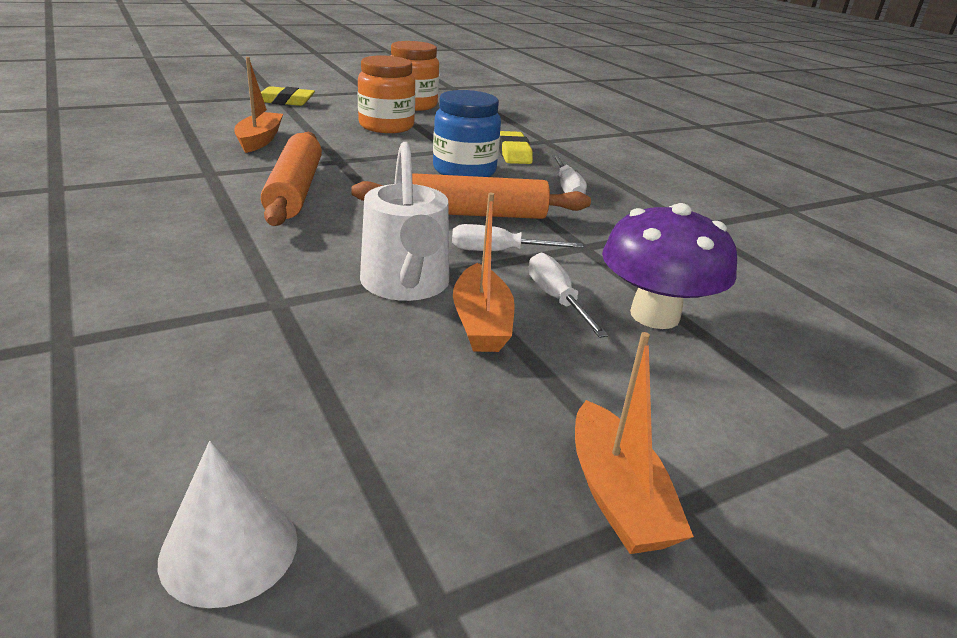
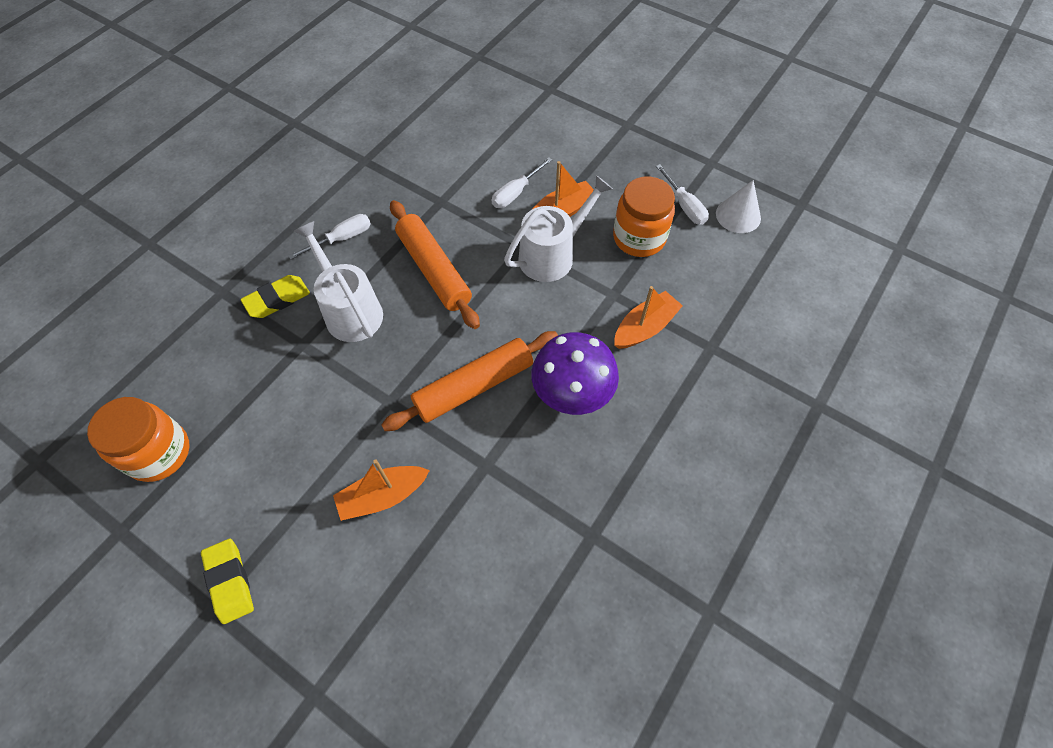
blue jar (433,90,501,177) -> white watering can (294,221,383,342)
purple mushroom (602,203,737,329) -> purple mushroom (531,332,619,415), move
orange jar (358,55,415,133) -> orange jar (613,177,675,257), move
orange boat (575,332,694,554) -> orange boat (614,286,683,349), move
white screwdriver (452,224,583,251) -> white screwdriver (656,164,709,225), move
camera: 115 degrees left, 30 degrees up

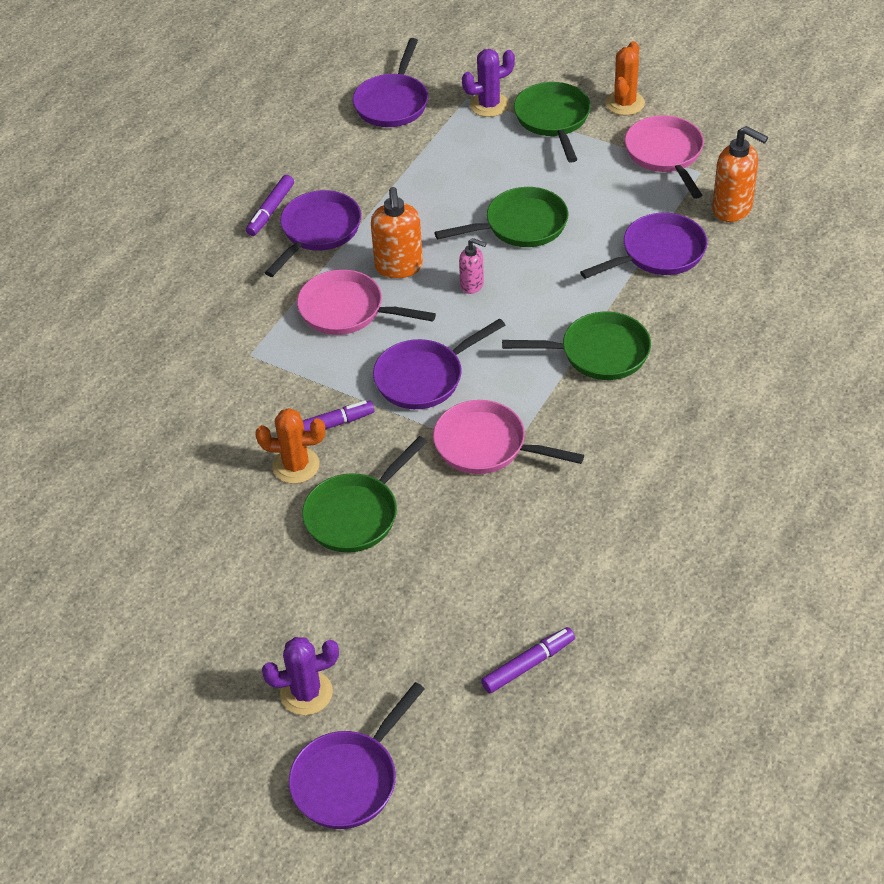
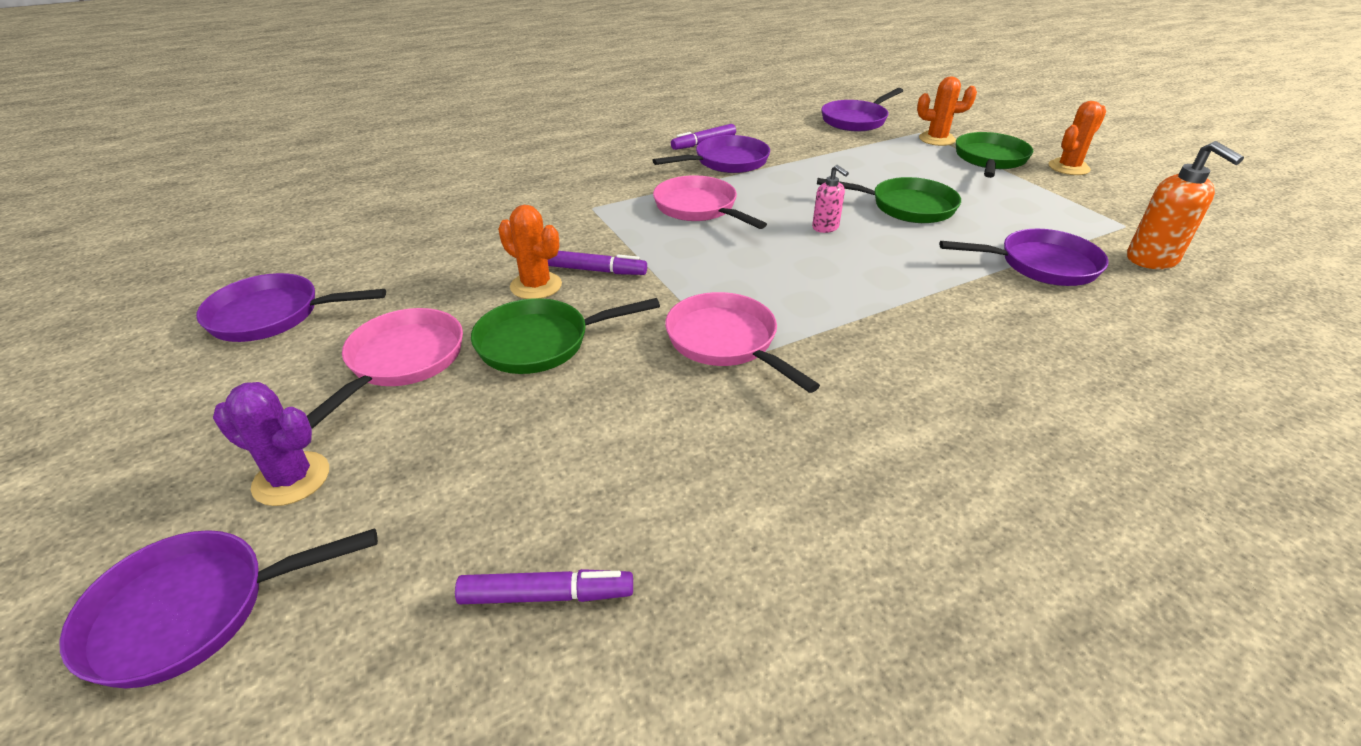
purple pan (373,318,505,409) -> purple pan (196,273,386,342), move
pink pan (625,115,704,199) -> pink pan (307,308,463,429), move
purple cactus (462,49,515,117) -> orange cactus (917,76,977,146)
orange soap dispenser (371,187,423,279) -> none
green pan (502,312,651,380) -> none
camera: 30 degrees right, 10 degrees down

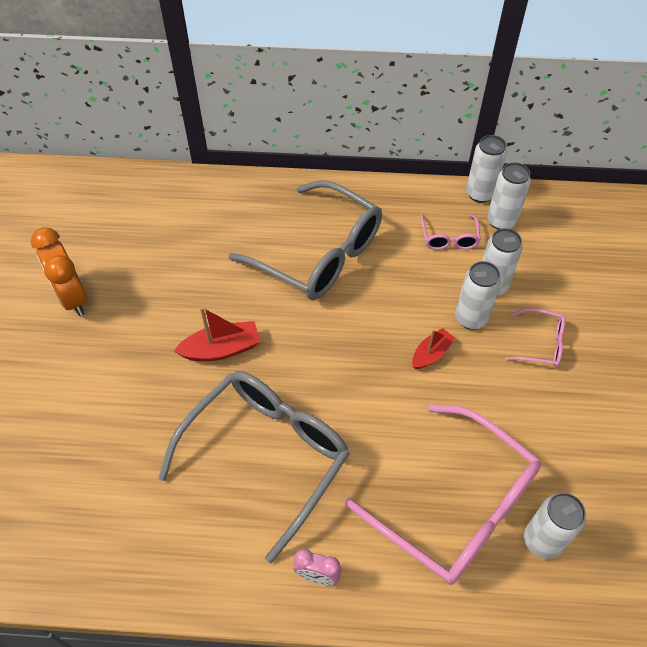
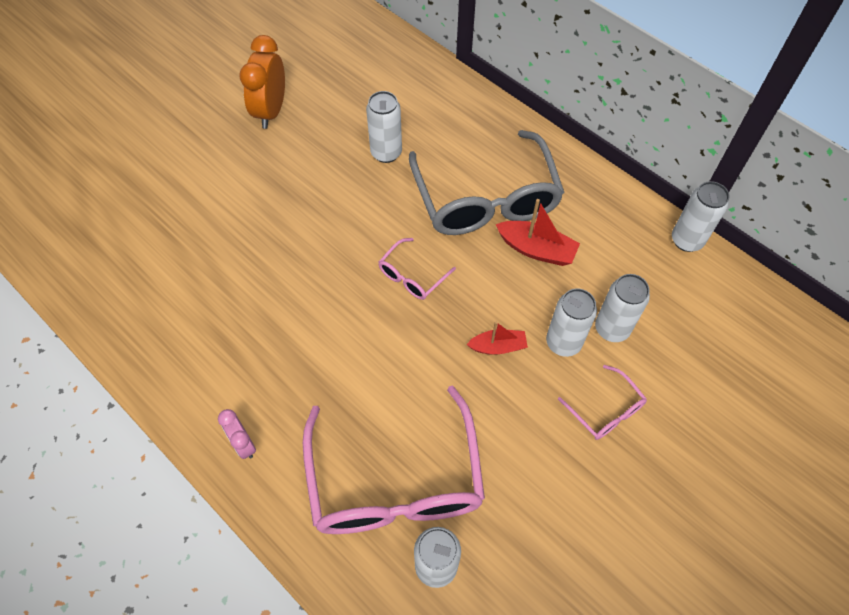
white can (487,162,531,230) -> white can (366,91,402,163), move
pink glasses (421,214,481,250) -> pink glasses (379,238,456,300), move
red boat (174,307,260,361) -> red boat (495,199,580,266), move
grey glasses (158,371,350,563) -> none
camera: 40 degrees right, 5 degrees up

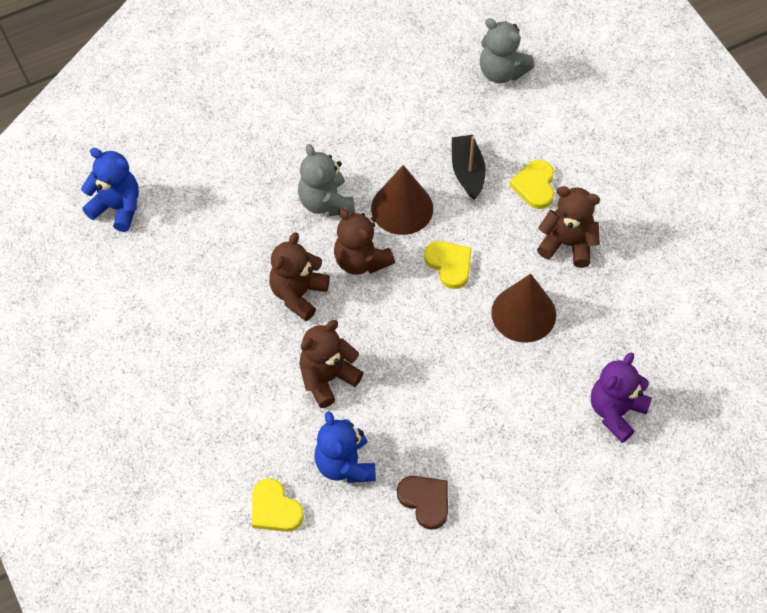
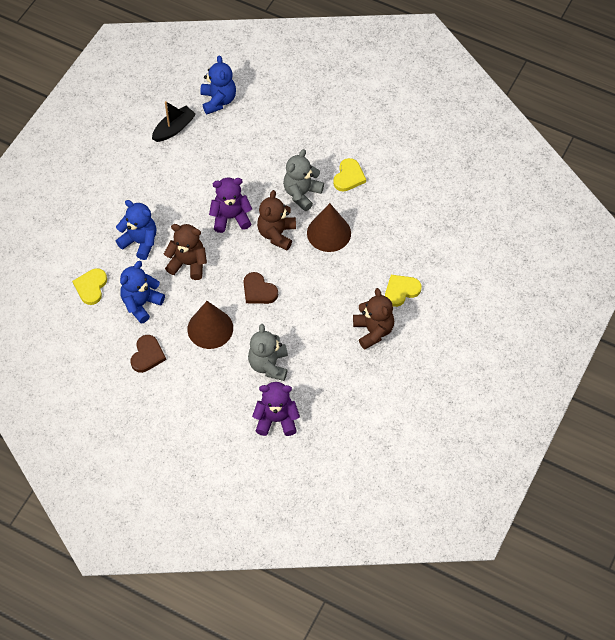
none -> blue teddy bear (116,200,157,260)
black boat (452,135,486,200) -> black boat (152,101,196,142), move
brown cone (491,274,556,343) -> brown cone (187,301,233,349), move
brown teddy bear (269,232,330,321) -> purple teddy bear (209,178,252,233)
none -> brown heart (244,272,278,304)
grey teddy bear (480,18,535,83) -> grey teddy bear (248,324,288,381), move
yellow heart (424,241,472,289) -> yellow heart (333,158,366,192), move
camera: 55 degrees right, 0 degrees up

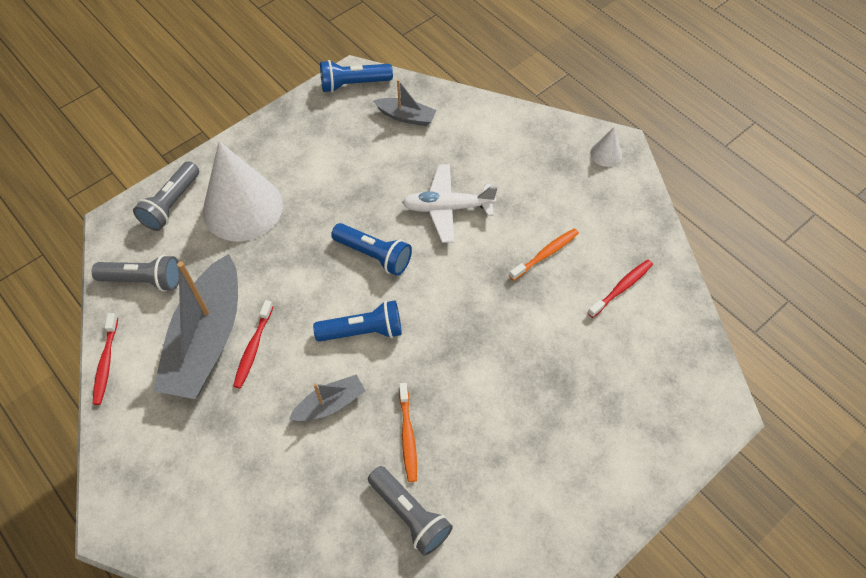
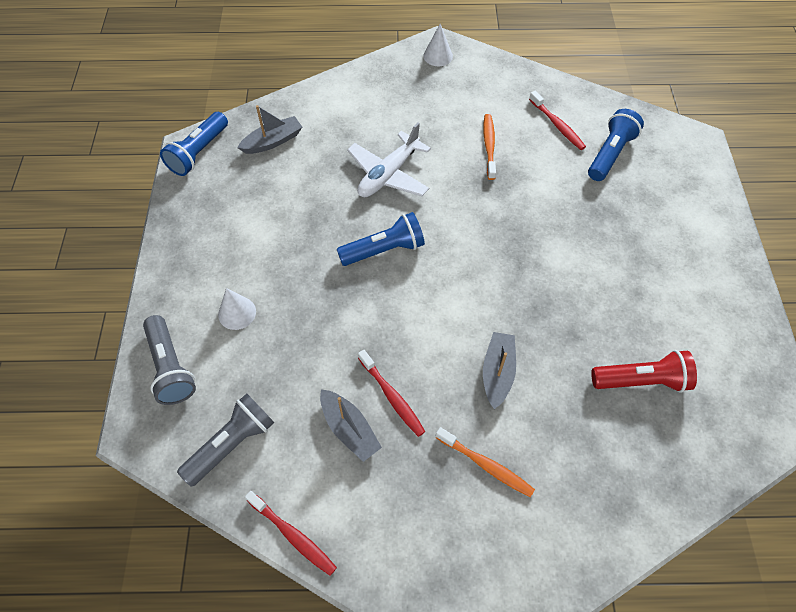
white cone (203,141,283,241) -> white cone (218,288,256,330), x0.42
grey boat (153,254,238,399) -> grey boat (320,389,382,462), x0.48
orange toothbrush (399,383,417,482) -> orange toothbrush (435,427,535,497), move
red toothbrush (587,260,653,318) -> red toothbrush (529,91,586,150), 150 degrees clockwise
blue flashlight (313,300,402,342) -> blue flashlight (588,109,644,181), move
grey flashlight (368,466,453,556) -> red flashlight (591,350,697,393)
camera: 50 degrees left, 0 degrees up

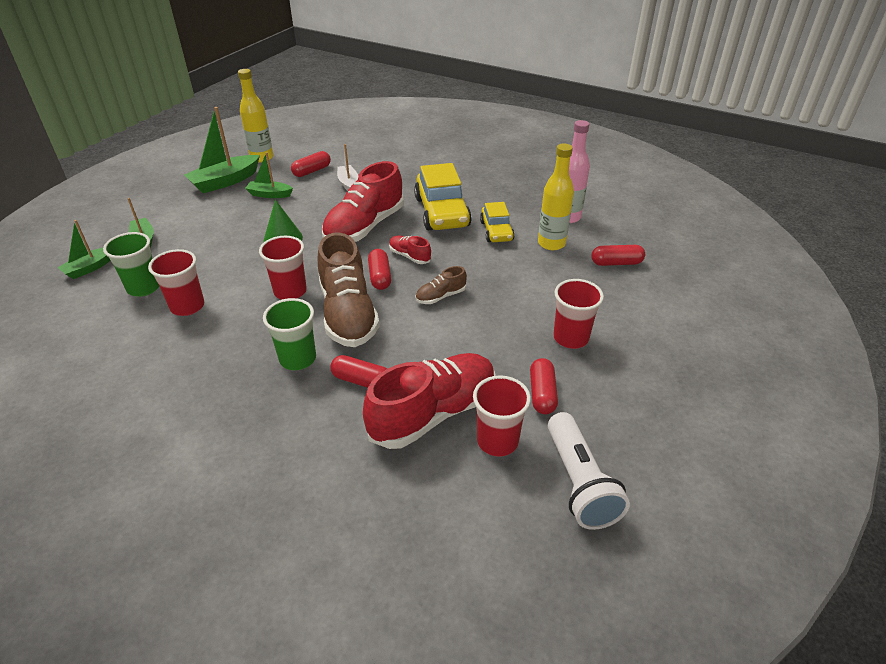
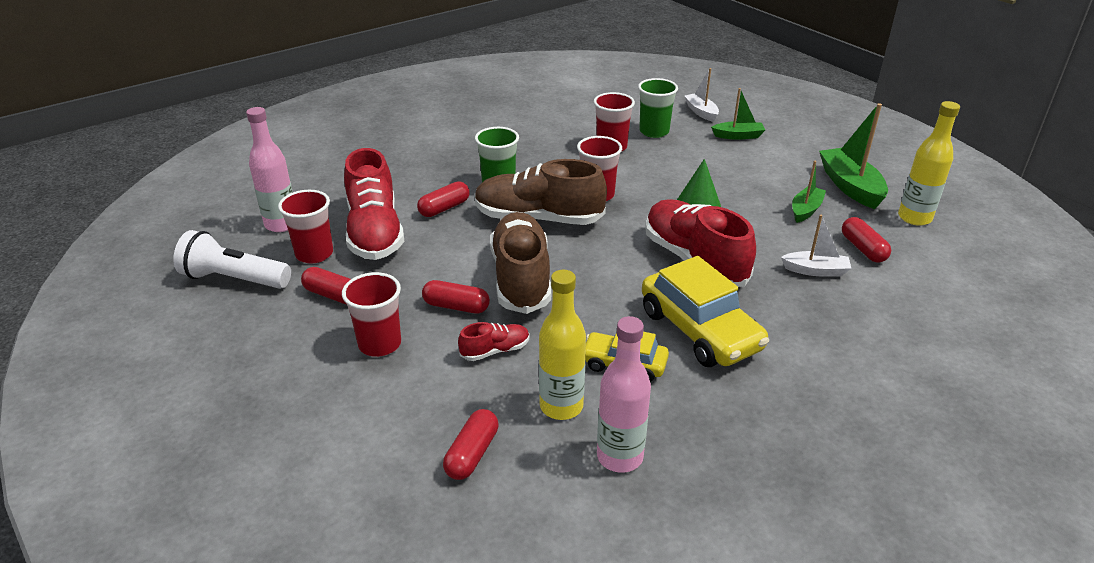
none -> pink bottle (246,107,293,232)
red capsule (368,249,391,290) -> red capsule (422,280,490,314), move
red shoe (389,236,431,264) -> red shoe (458,322,529,361), move
brown shoe (415,266,467,304) -> brown shoe (490,212,551,314), x2.19
yellow car (414,163,472,230) -> yellow car (642,256,769,367), 135 degrees counterclockwise
green boat (57,220,111,279) -> white boat (685,68,719,122)
camera: 115 degrees right, 5 degrees down

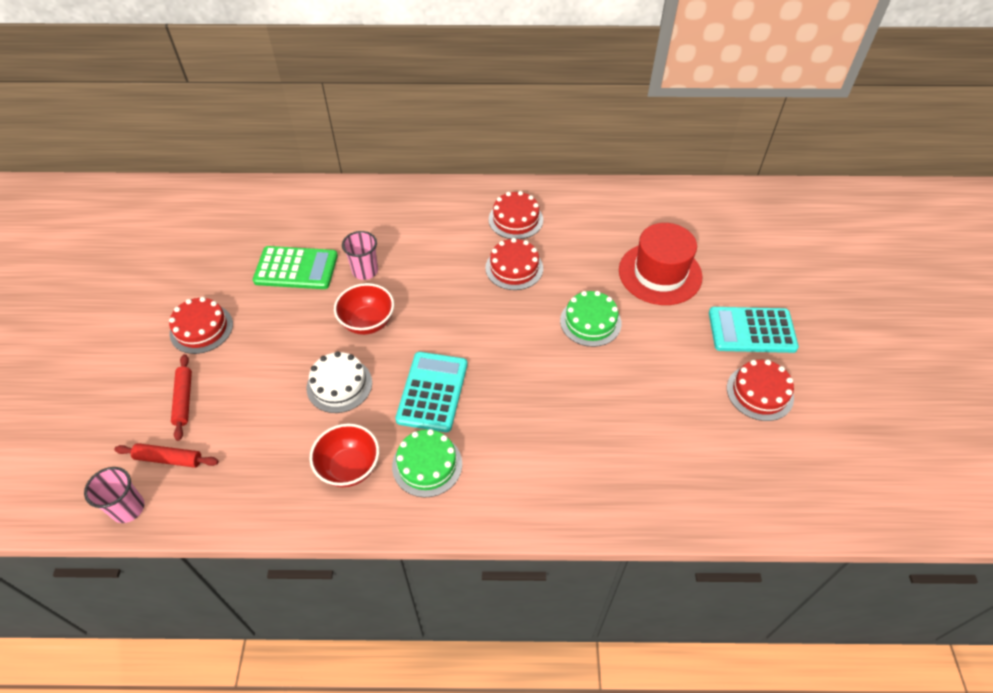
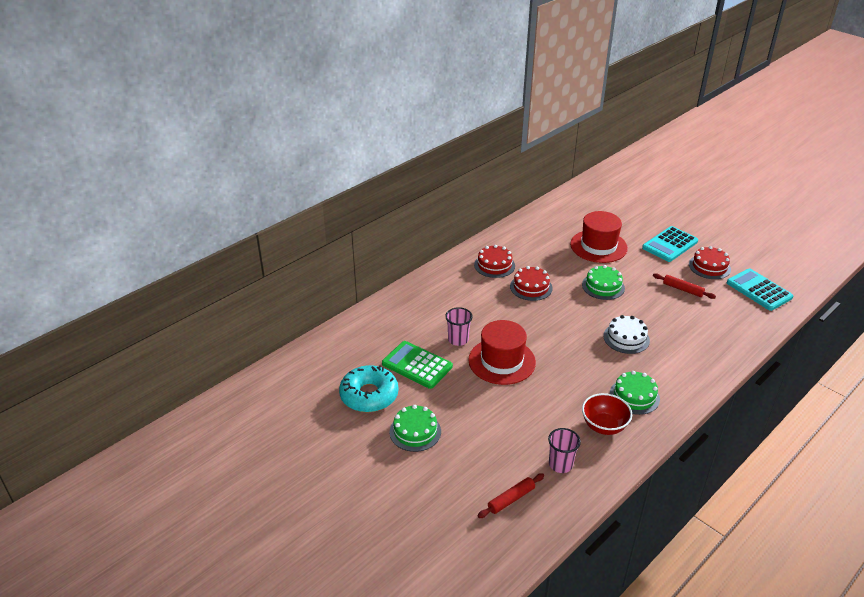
none -> turquoise donut (339,365,398,412)
green calculator (253,246,338,289) -> green calculator (382,341,453,389), 105 degrees counterclockwise
red cake (169,297,233,354) -> green cake (390,405,441,452)
red bowl (334,283,394,335) -> red hat (468,320,536,385)
pink cup (84,467,145,523) -> pink cup (548,428,581,473), move
white cake (307,351,372,413) -> white cake (603,315,650,354), move
red rolling pin (171,354,192,441) -> red rolling pin (653,273,716,299), move
turquoise calculator (395,352,467,432) -> turquoise calculator (727,269,794,311), move
camera: 45 degrees left, 15 degrees down

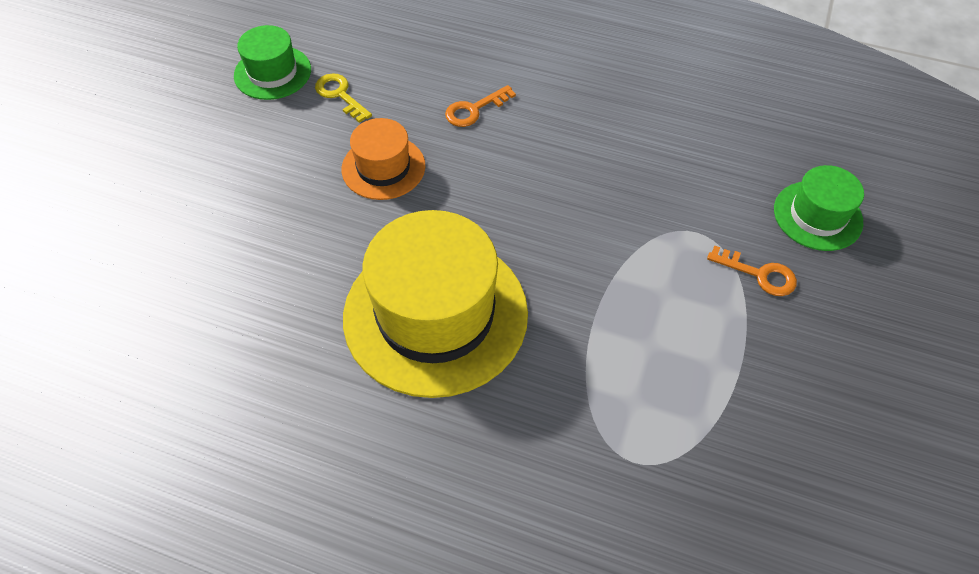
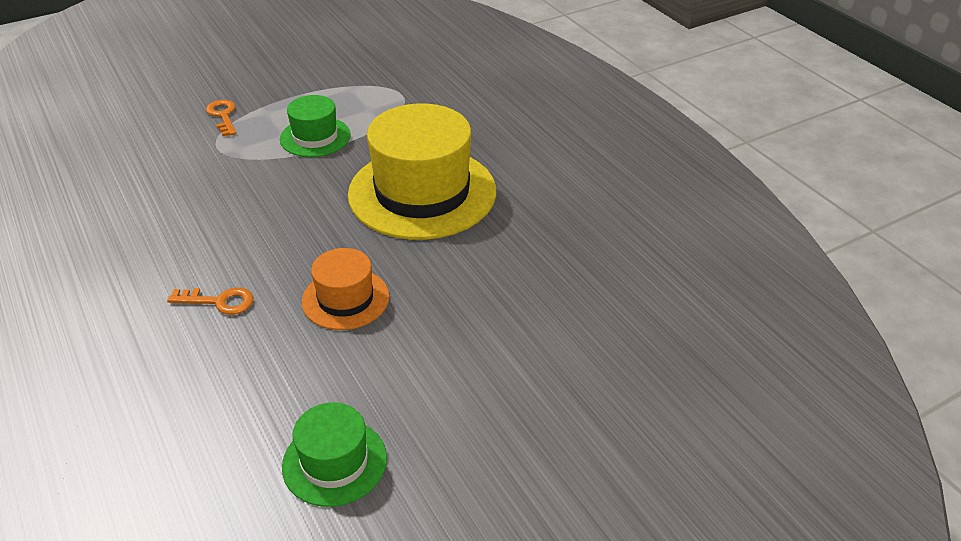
green hat (774,165,864,251) -> green hat (280,95,351,157), move
yellow key (315,73,372,123) -> none
camera: 140 degrees left, 15 degrees down

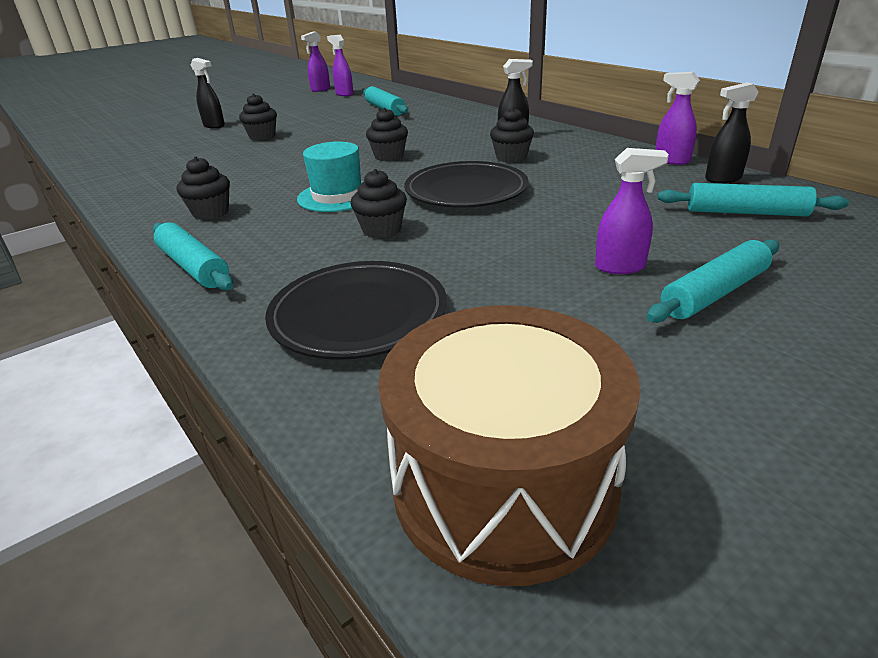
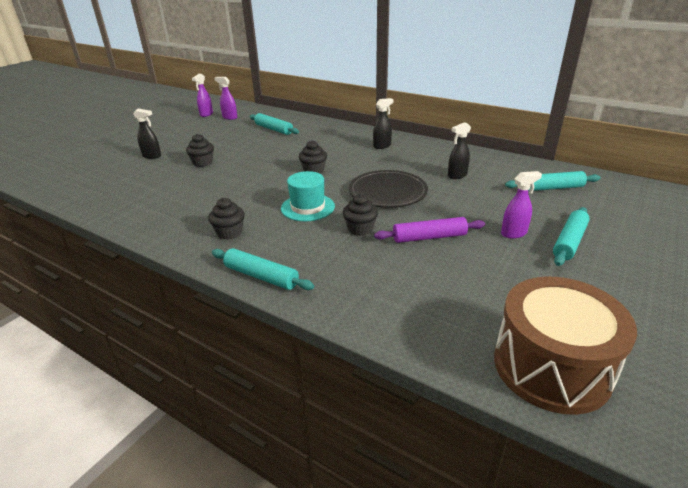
none -> purple rolling pin (374,217,485,243)
black spray bottle (705,82,759,183) -> black spray bottle (448,122,471,179), move
black plate (265,261,447,360) -> none
black cupcake (490,107,534,163) -> none
purple spray bottle (655,72,700,165) -> none
camera: 20 degrees left, 0 degrees up

